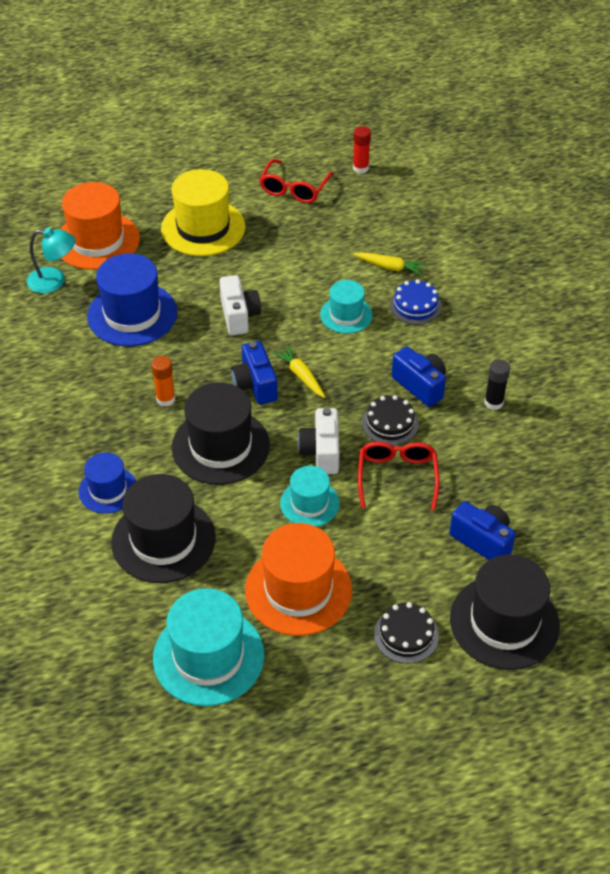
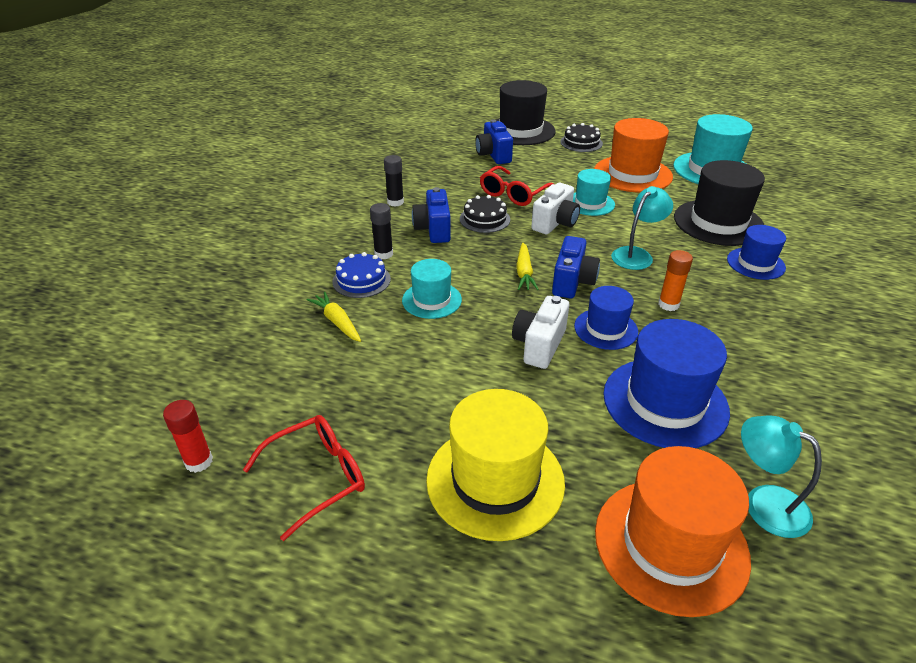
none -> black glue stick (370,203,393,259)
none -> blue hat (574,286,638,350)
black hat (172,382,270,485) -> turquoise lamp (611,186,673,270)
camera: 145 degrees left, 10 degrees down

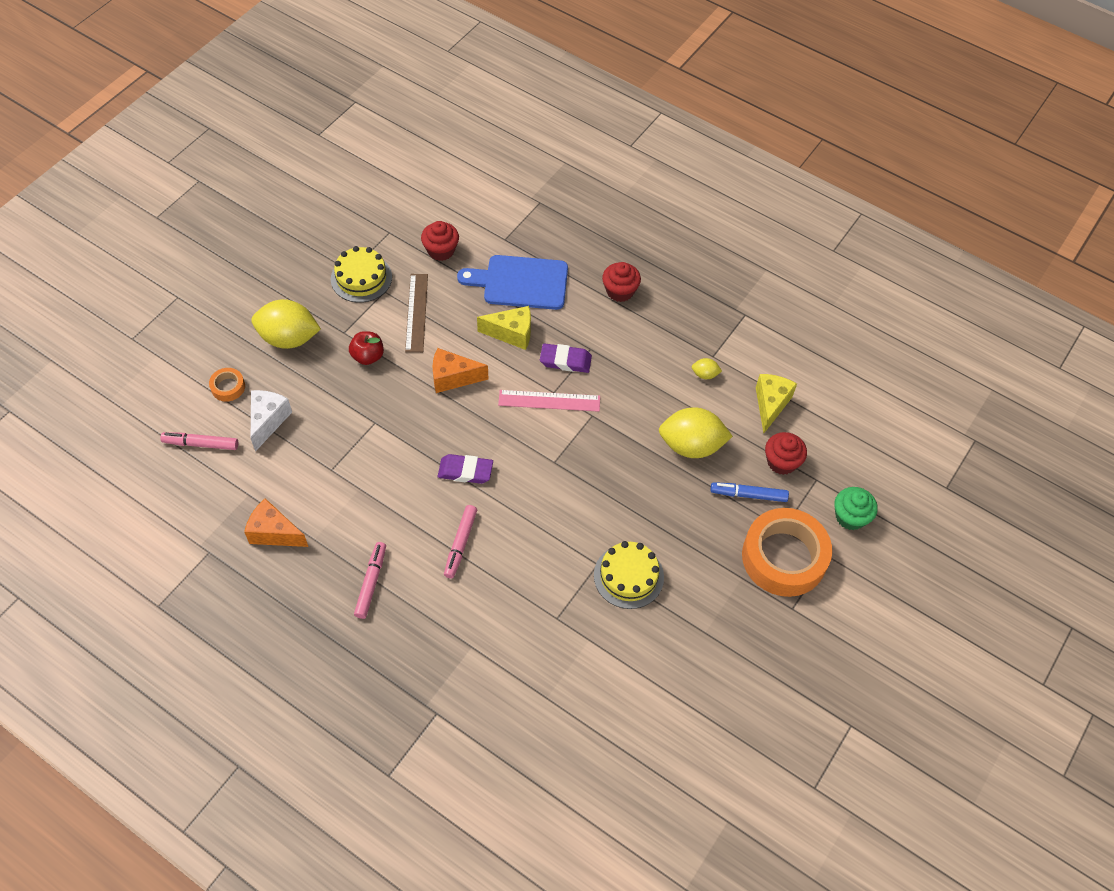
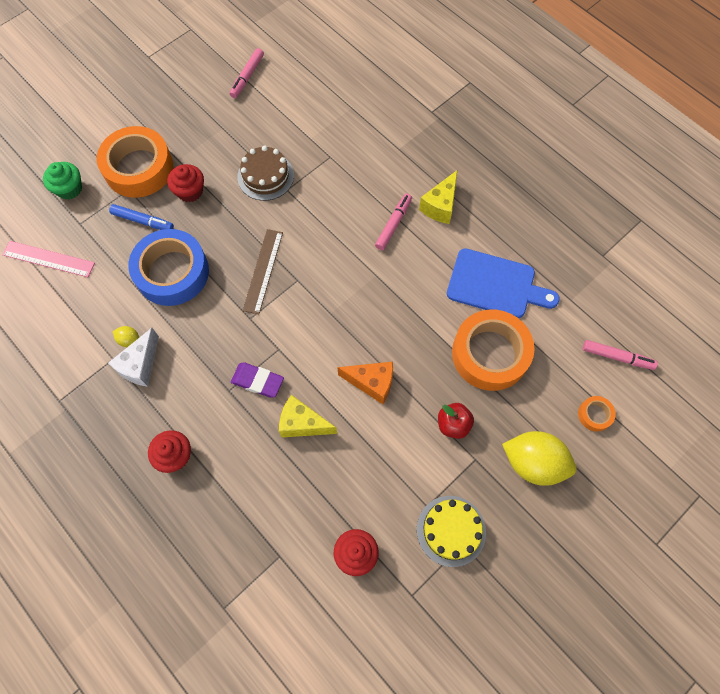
pink ruler (498,390,600,412) -> pink ruler (2,241,95,277), move
white cheese (251,390,292,452) -> white cheese (108,328,159,387), move
yellow lemon (659,407,733,458) -> blue tape (128,229,209,306)
red cupcake (765,432,807,475) -> red cupcake (167,164,204,202), move
pink marker (354,542,386,619) -> pink marker (229,48,264,98), move
yellow cake (594,541,664,609) -> brown cake (237,146,294,201)
brown ruler (405,274,428,352) -> brown ruler (242,229,283,314), move
yellow cheese (756,374,797,433) -> yellow cheese (419,170,457,224), move
blue cutting board (457,255,568,310) -> blue cutting board (447,248,559,318), move
none -> orange tape (452,310,535,391)
orange cheese (244,498,308,547) -> none
purple eraser (438,454,493,484) -> none
camera: 165 degrees left, 10 degrees up

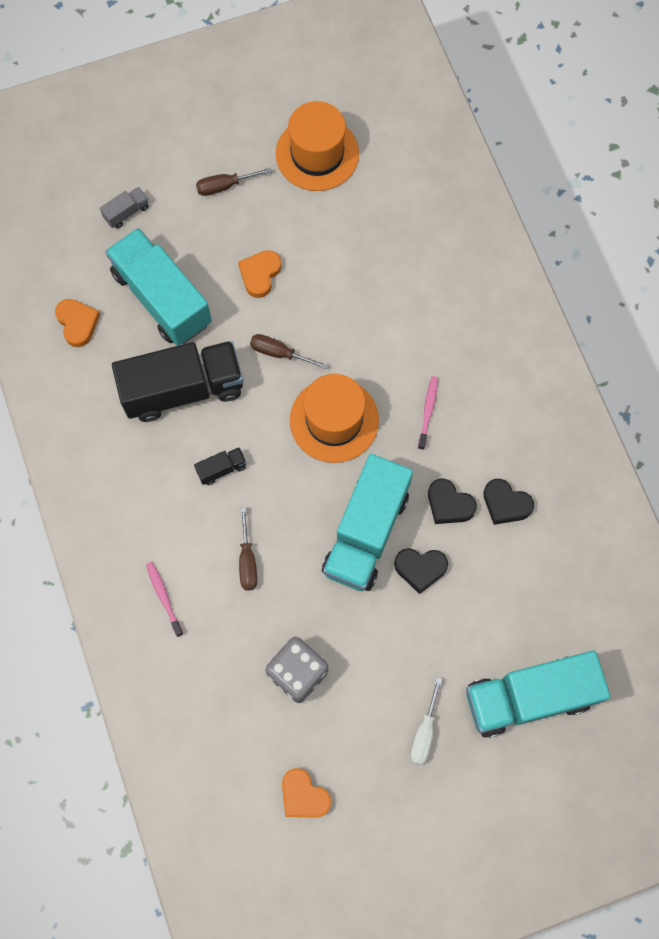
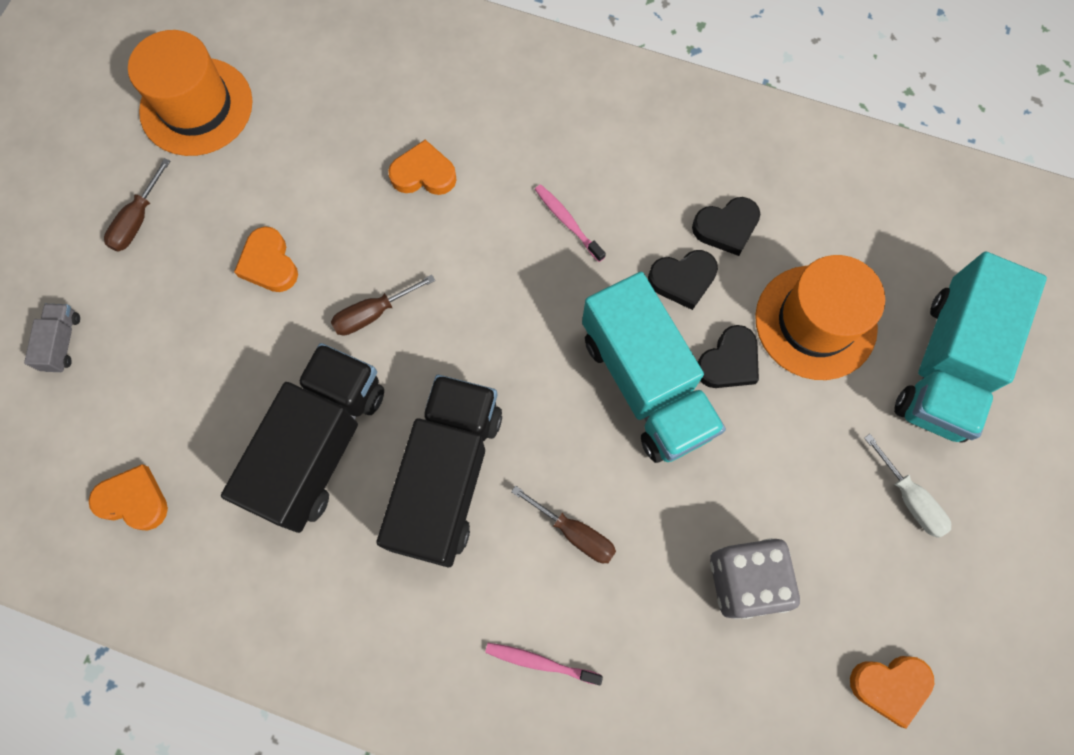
black truck (194,447,247,485) -> black truck (377,375,502,567), x2.48
none -> orange heart (388,139,457,195)
orange hat (290,374,379,463) -> orange hat (755,255,885,380), move
turquoise truck (105,228,212,346) -> none
camera: 50 degrees left, 0 degrees up

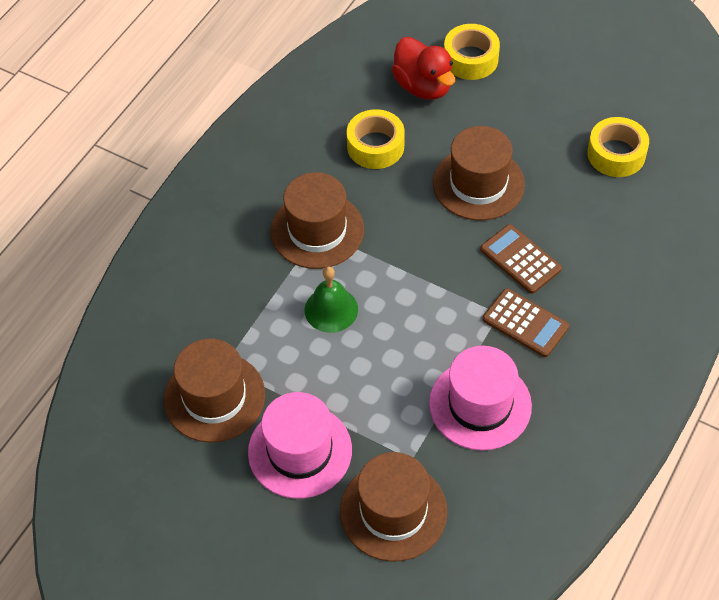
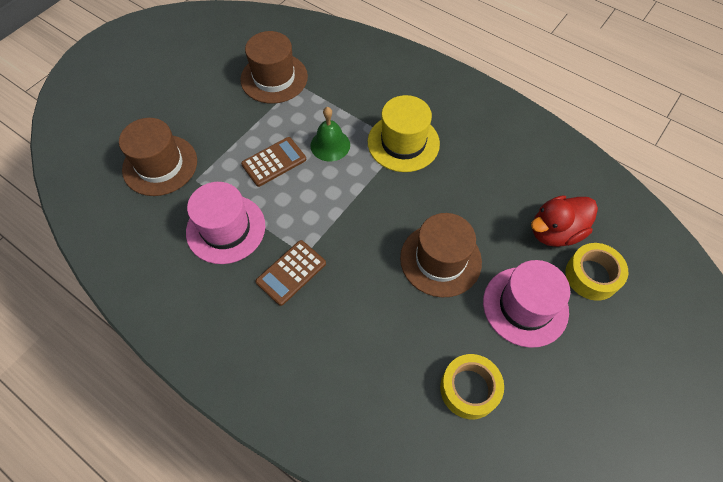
brown calculator (480,224,562,294) -> brown calculator (241,137,306,187), move
brown hat (270,172,364,269) -> yellow hat (368,95,440,172)
pink hat (248,392,352,499) -> pink hat (483,260,570,348), move
yellow tape (347,109,405,169) -> none
camera: 95 degrees right, 5 degrees up

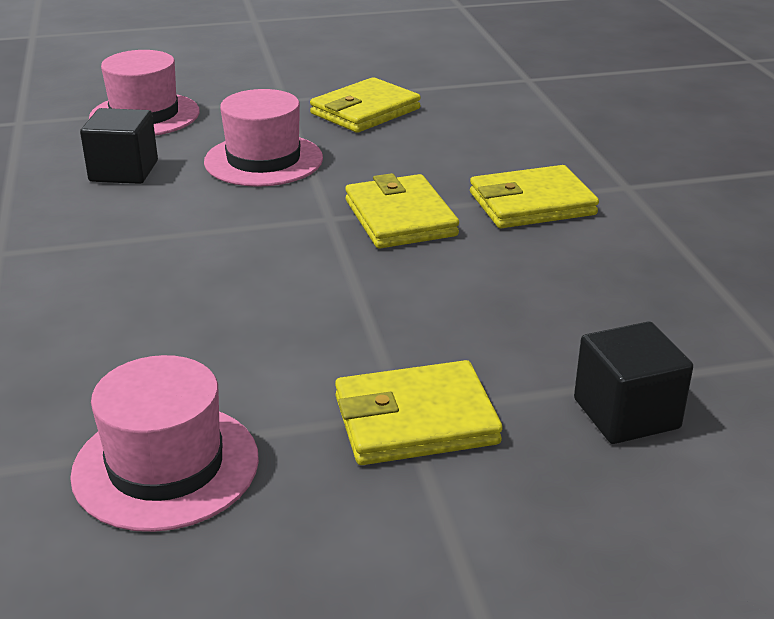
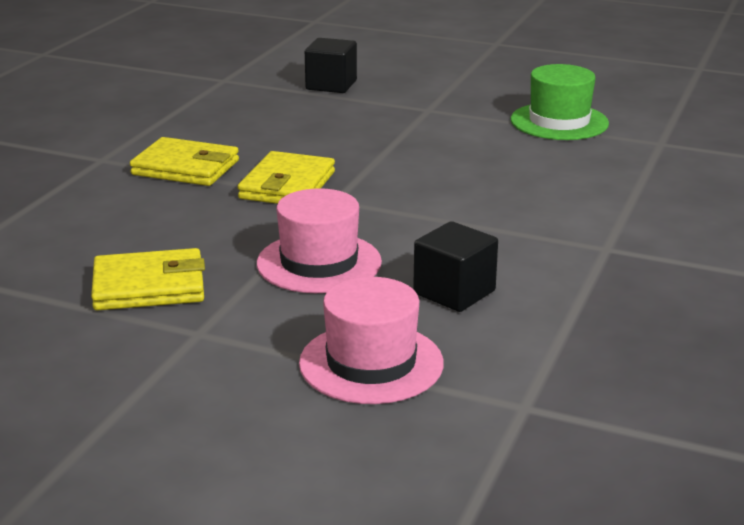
pink hat (70,355,259,532) -> green hat (511,64,609,140)
yellow wallet (335,360,502,465) -> none
camera: 145 degrees left, 5 degrees down

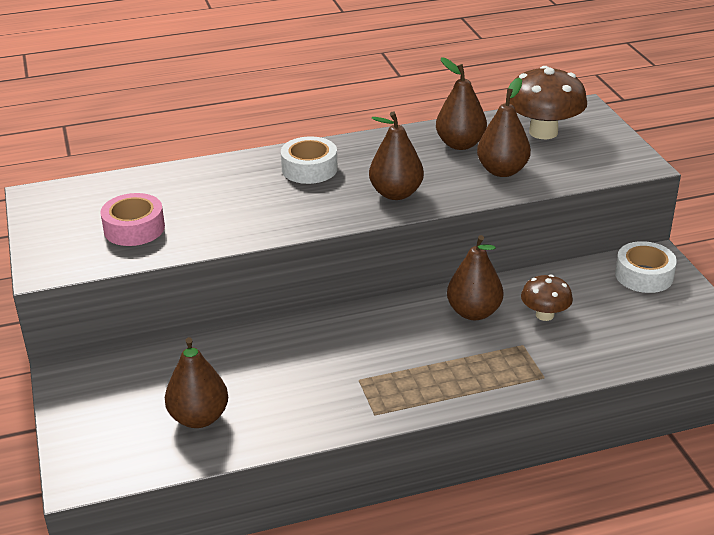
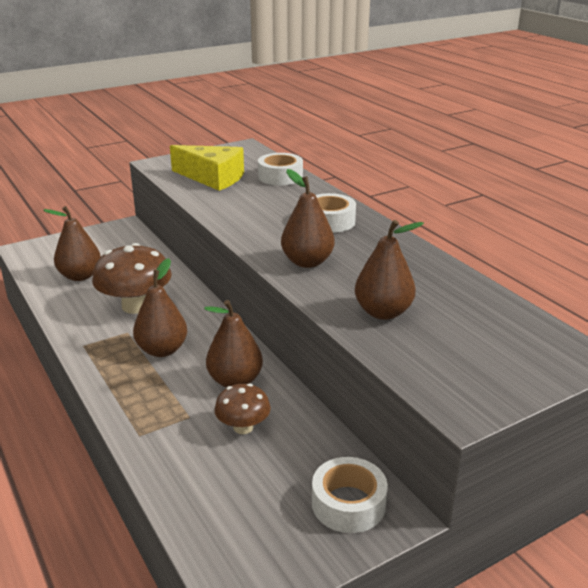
brown mushroom (509,66,587,139) -> brown mushroom (92,243,172,314), move
brown pear (436,57,487,150) -> brown pear (133,258,187,357), move
pink tape (100,193,165,246) -> yellow cheese (170,145,244,191)
none -> white tape (258,153,303,185)
camera: 75 degrees right, 5 degrees down

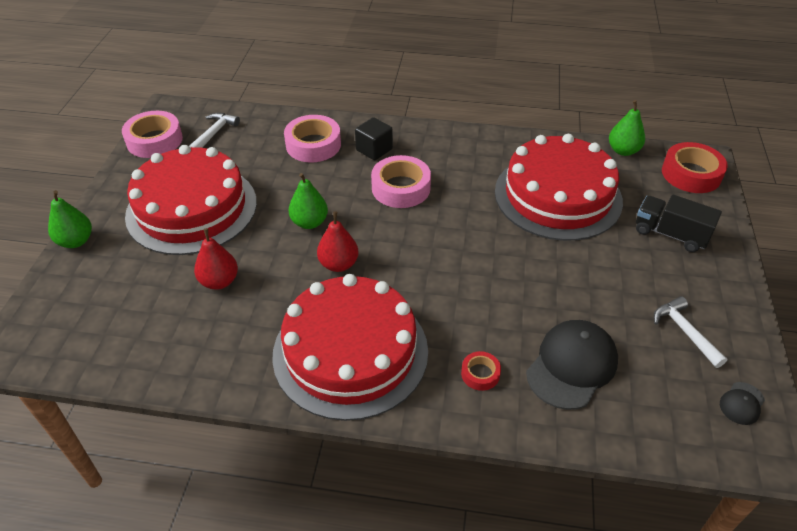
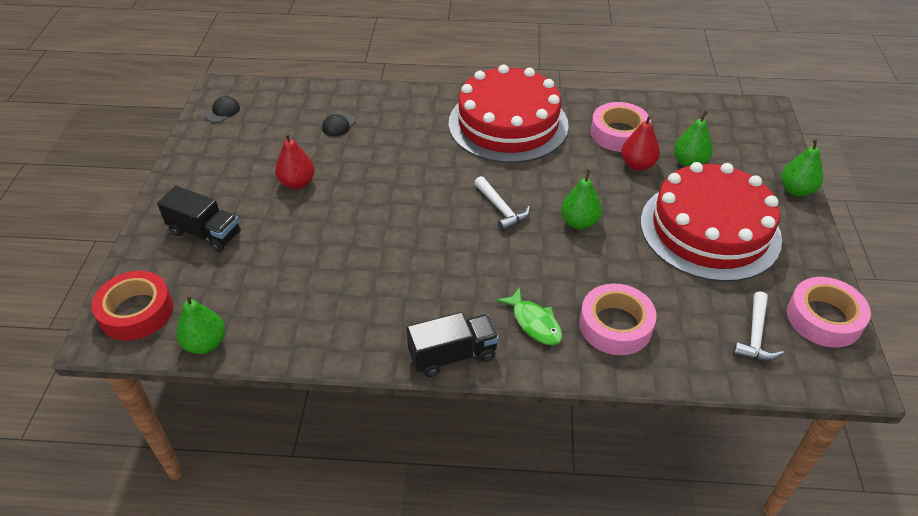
red pear (317,211,358,272) -> red pear (275,133,315,189), move
black cap (526,320,618,410) -> black cap (322,113,356,137), x0.47
none -> black truck (406,312,499,377)
white hammer (654,296,727,368) -> white hammer (474,176,530,232), move
black cube (355,117,393,160) -> green fish (496,287,562,345)
pink tape (371,155,431,208) -> pink tape (590,102,651,152), move
none -> green pear (674,110,713,167)
red tape (461,351,501,391) -> none
red cake (495,134,623,241) -> none
camera: 175 degrees right, 0 degrees up

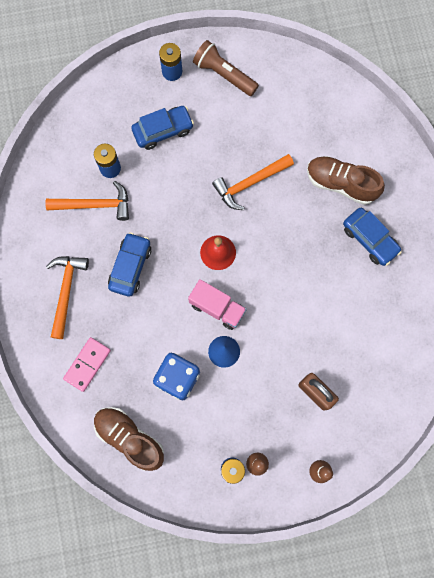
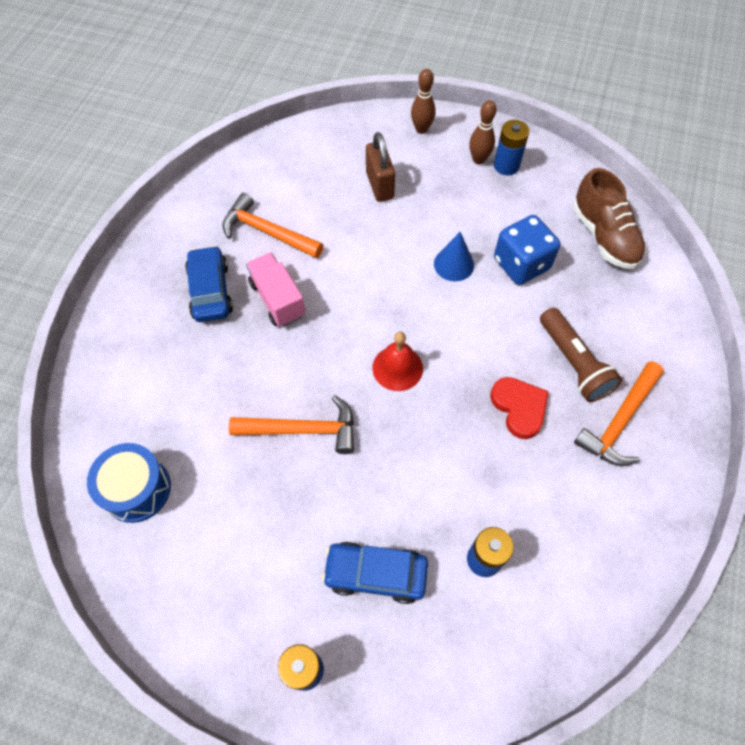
none -> blue drum (87,443,171,523)
orange hammer (45,181,129,221) -> orange hammer (222,193,323,258), move
pink truck (188,279,247,330) -> pink truck (246,252,306,327), move
blue car (108,232,151,297) -> red heart (490,377,549,439)
brown flashlight (193,40,259,96) -> brown flashlight (540,308,622,402), move
pink domino (63,337,111,392) -> none
brown shoe (307,156,385,205) -> none
camera: 150 degrees left, 15 degrees down

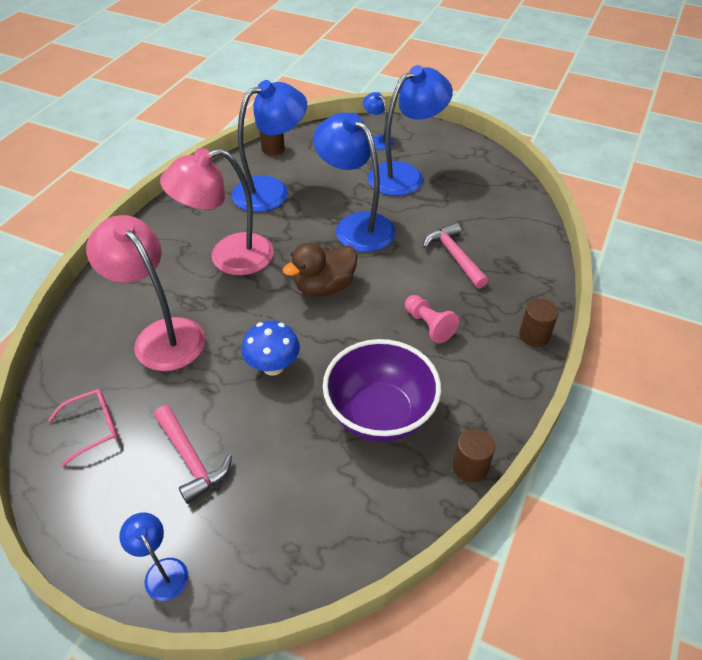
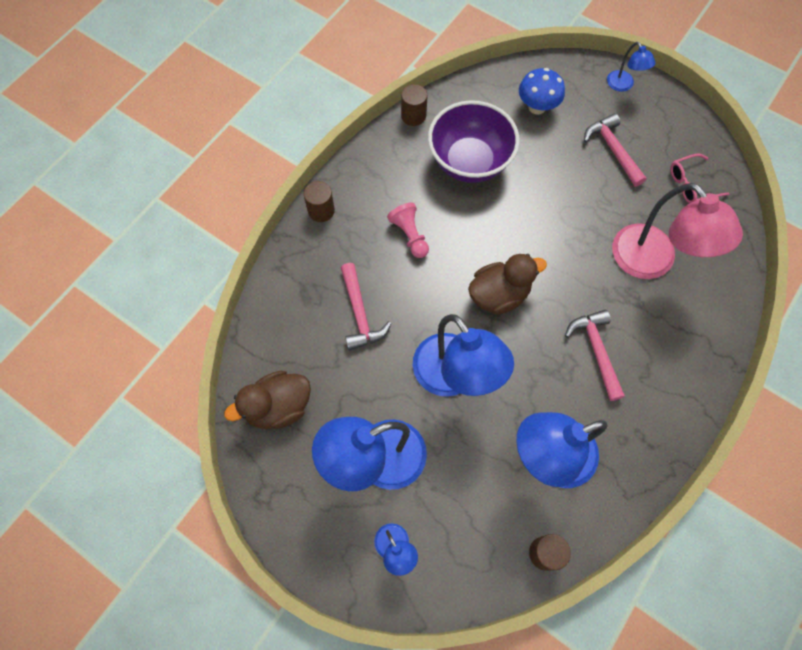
none -> brown duck (224,371,311,429)
blue mushroom (241,321,300,376) -> blue mushroom (519,68,565,115), move
pink lamp (160,148,274,275) -> pink hammer (565,310,625,401)
camera: 170 degrees left, 20 degrees up

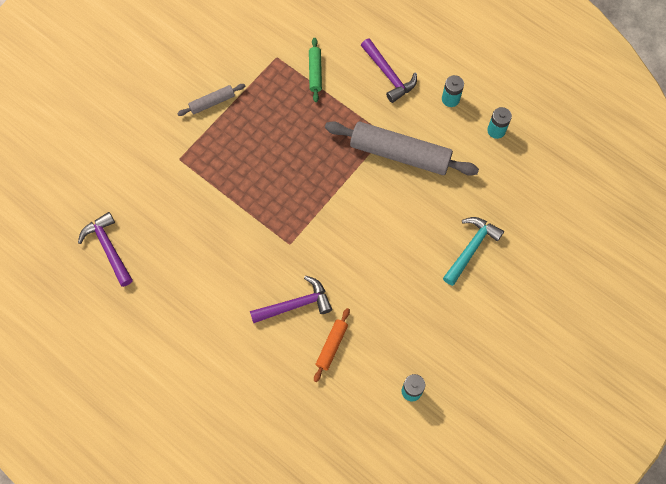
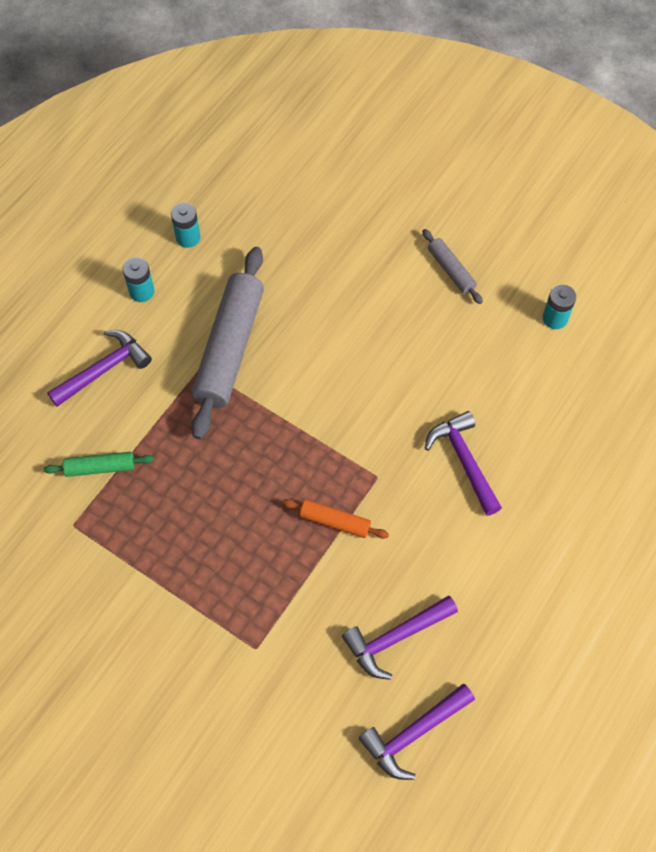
orange rolling pin (314,308,350,382) -> orange rolling pin (282,499,389,539), move
none -> purple hammer (342,596,458,680)
grey rolling pin (177,84,245,116) -> grey rolling pin (422,229,483,304), move
turquoise hammer (443,217,504,286) -> none
camera: 95 degrees left, 5 degrees down

